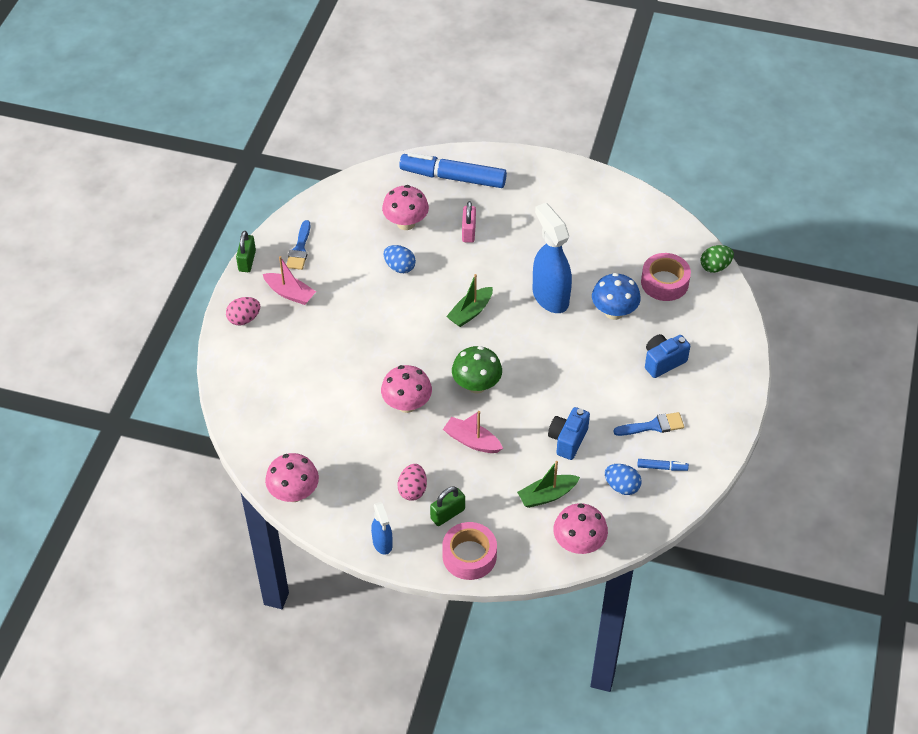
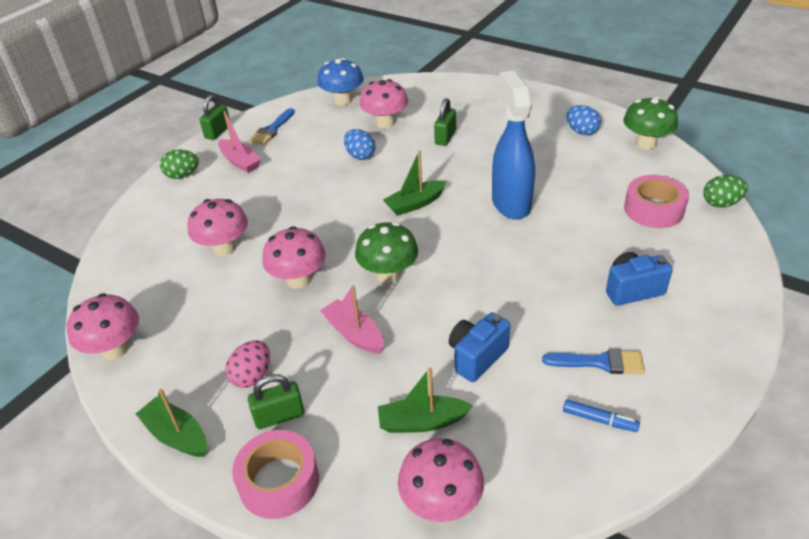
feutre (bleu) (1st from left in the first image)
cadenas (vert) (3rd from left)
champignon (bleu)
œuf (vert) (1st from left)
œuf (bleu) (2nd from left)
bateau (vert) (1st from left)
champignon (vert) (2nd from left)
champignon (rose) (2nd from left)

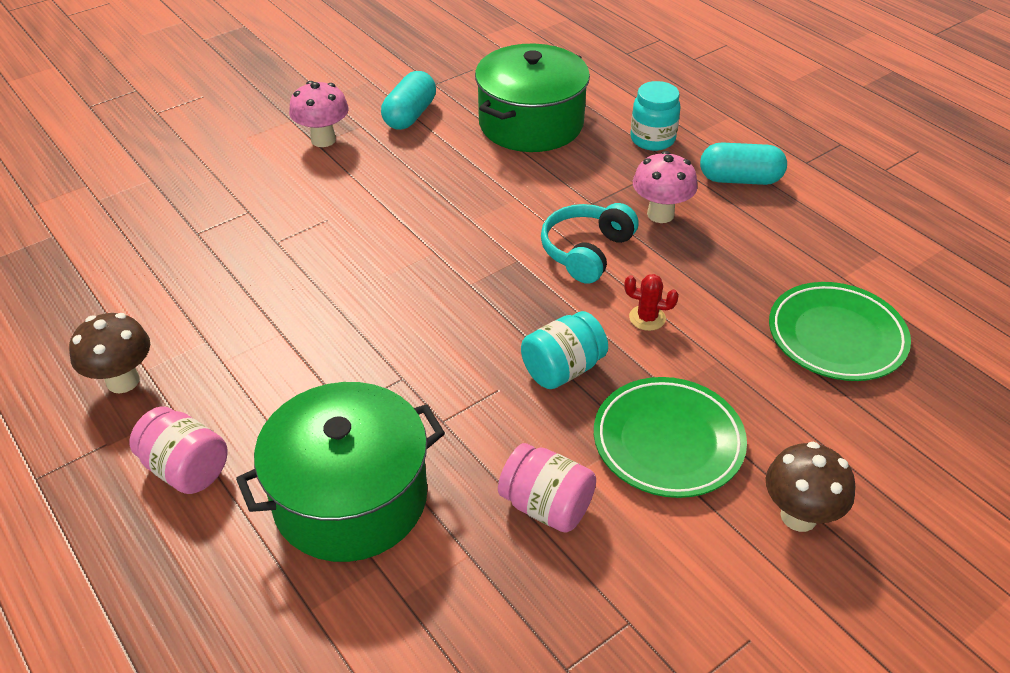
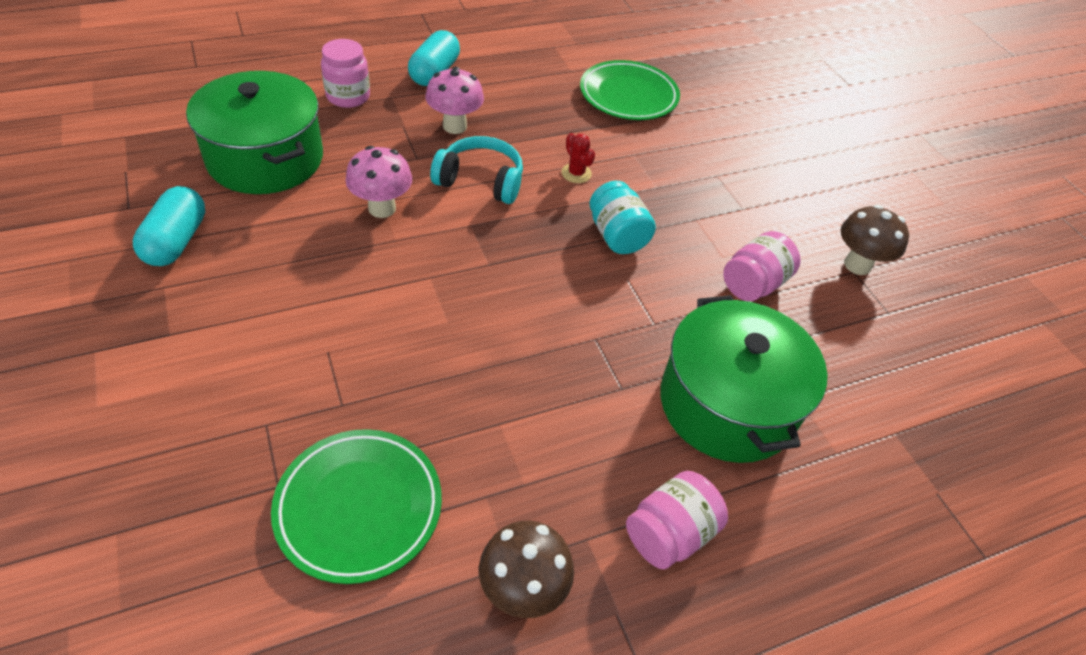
gélule (turquoise) (1st from left)
champignon (rose) (1st from left)
bocal (rose) (1st from left)
casque audio (turquoise)
cactus (rouge)
assiette (vert) (1st from left)
champignon (marron) (2nd from left)

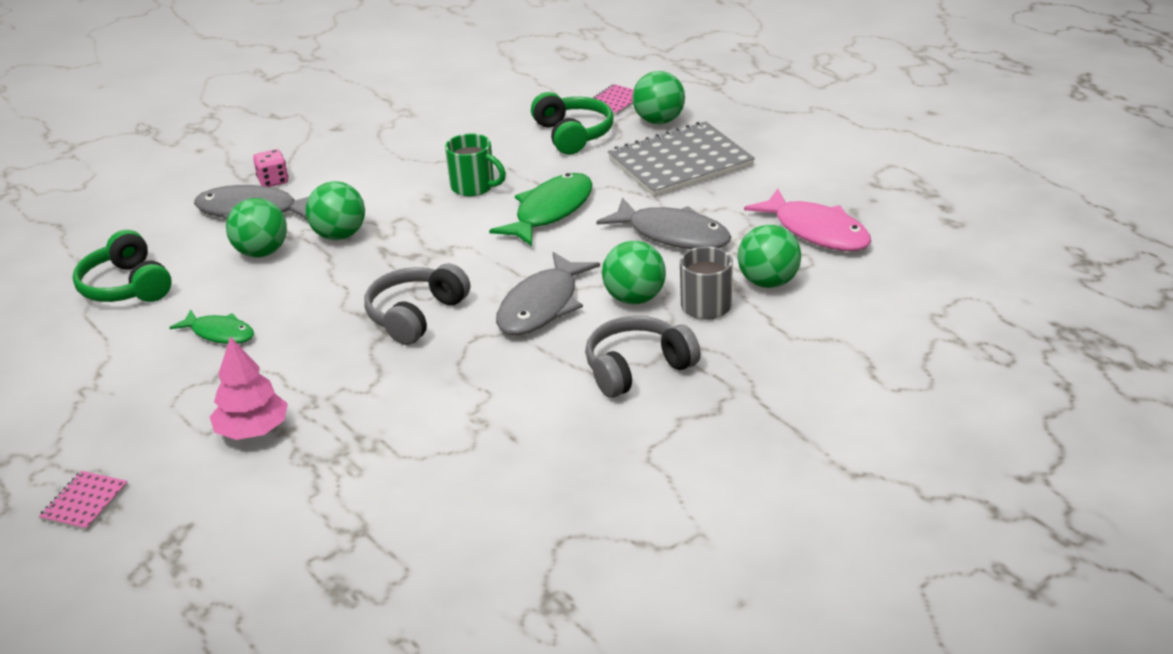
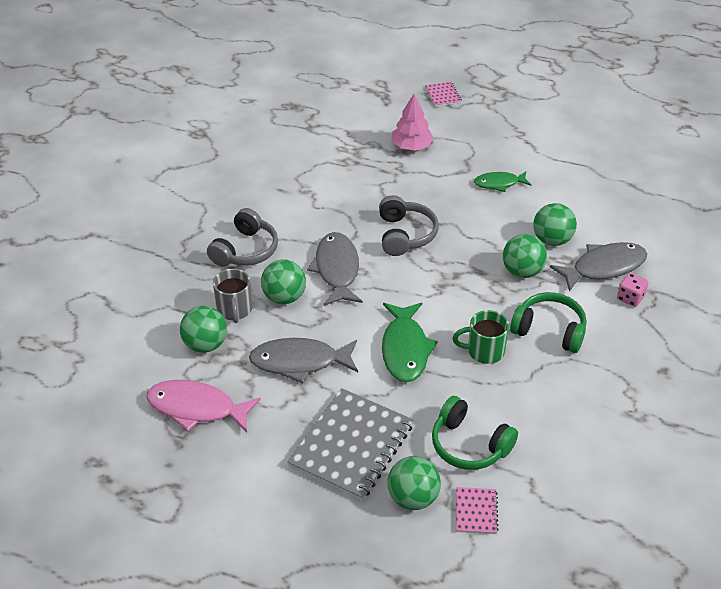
casque audio (vert) (2nd from left)

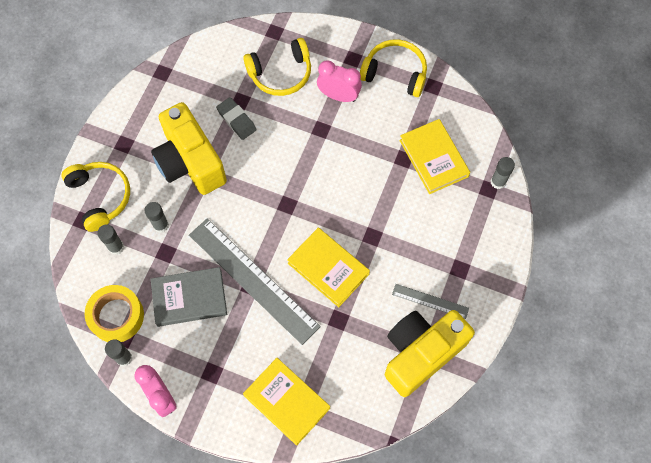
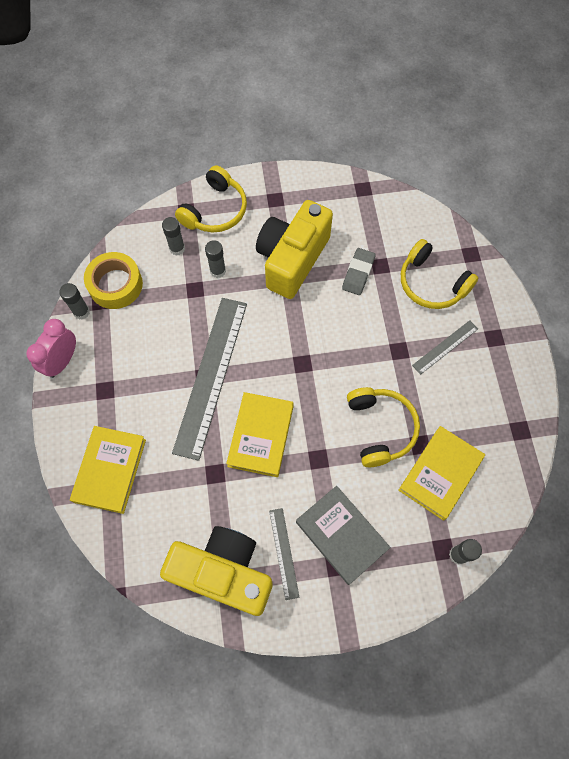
casque audio (jaune) (2nd from left)
règle (gris) (3rd from left)
livre (gris)

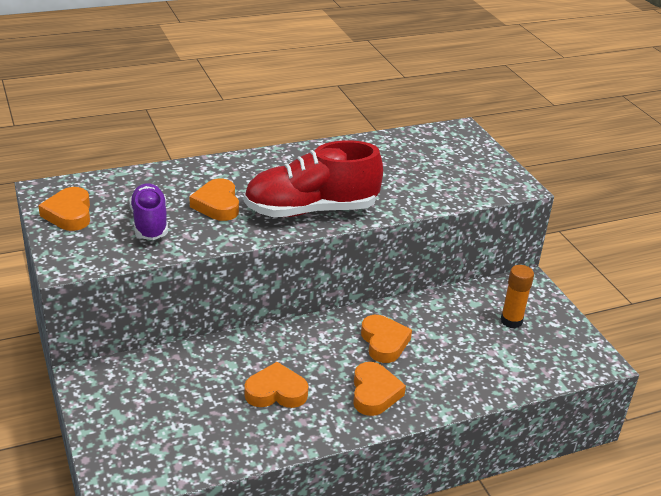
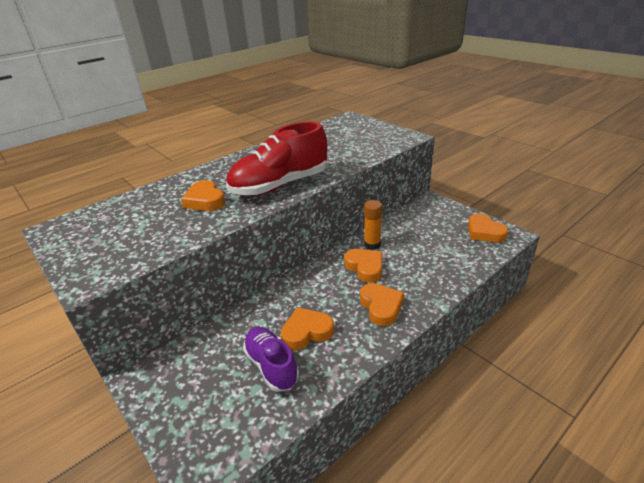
chaussure (violet)
cœur (orange) (5th from left)
bâton de colle (orange)

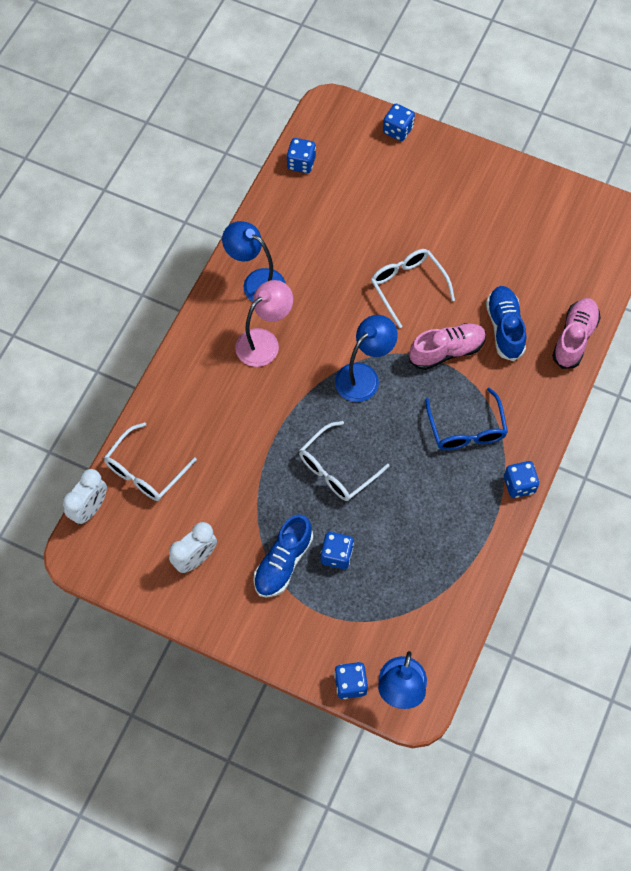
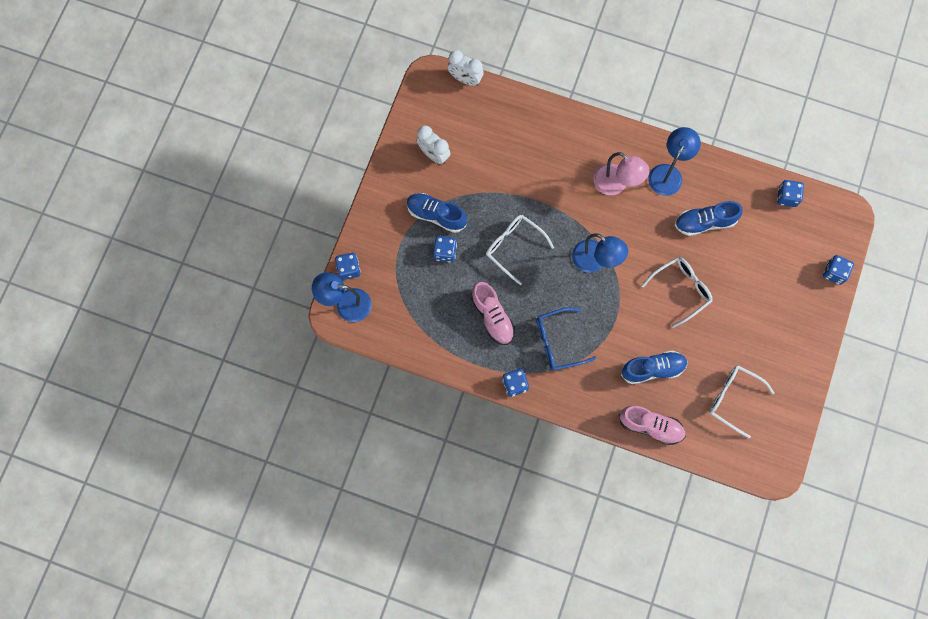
chaussure (rose) (1st from left)
lunettes (blanc) (3rd from left)
chaussure (bleu) (3rd from left)

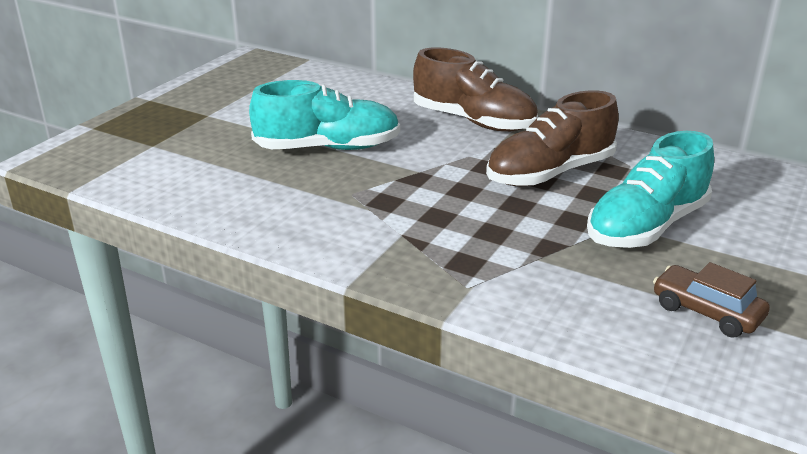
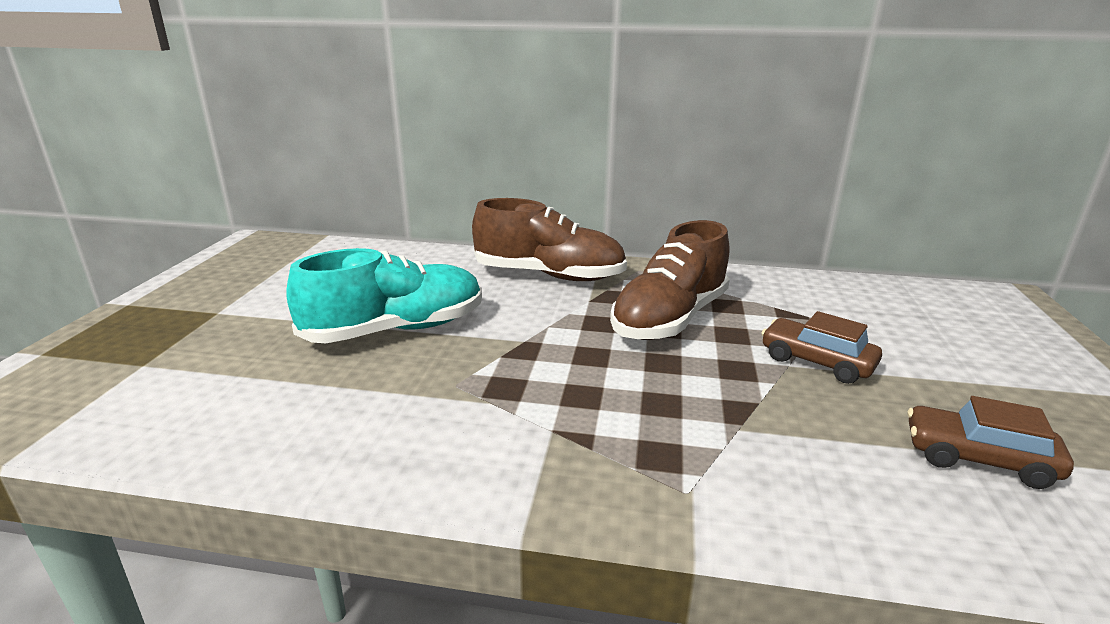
voiture (marron) (1st from left)

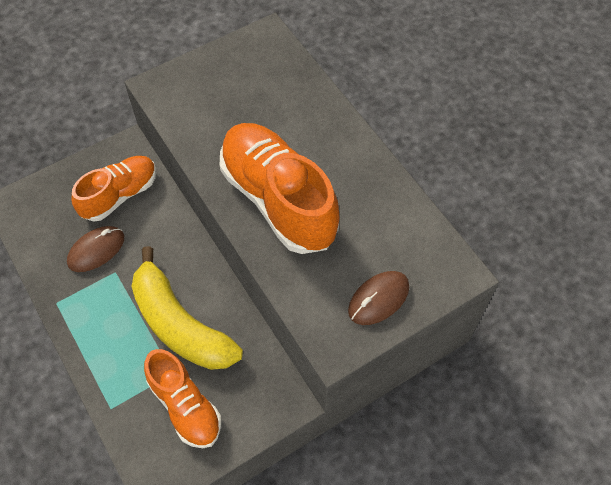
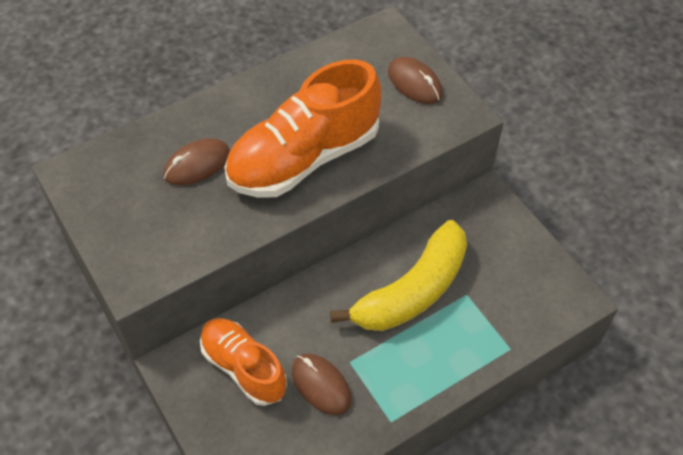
chaussure (orange) (2nd from left in the first image)
souris (marron) (1st from left)

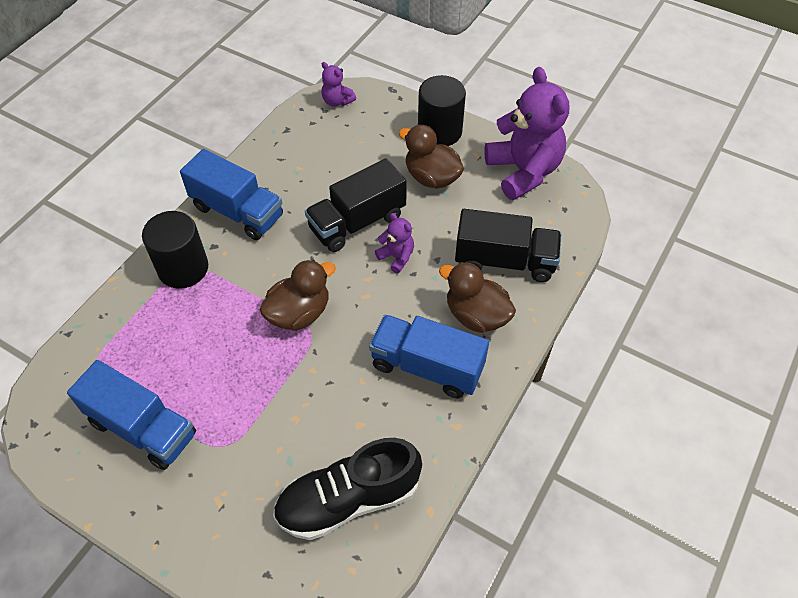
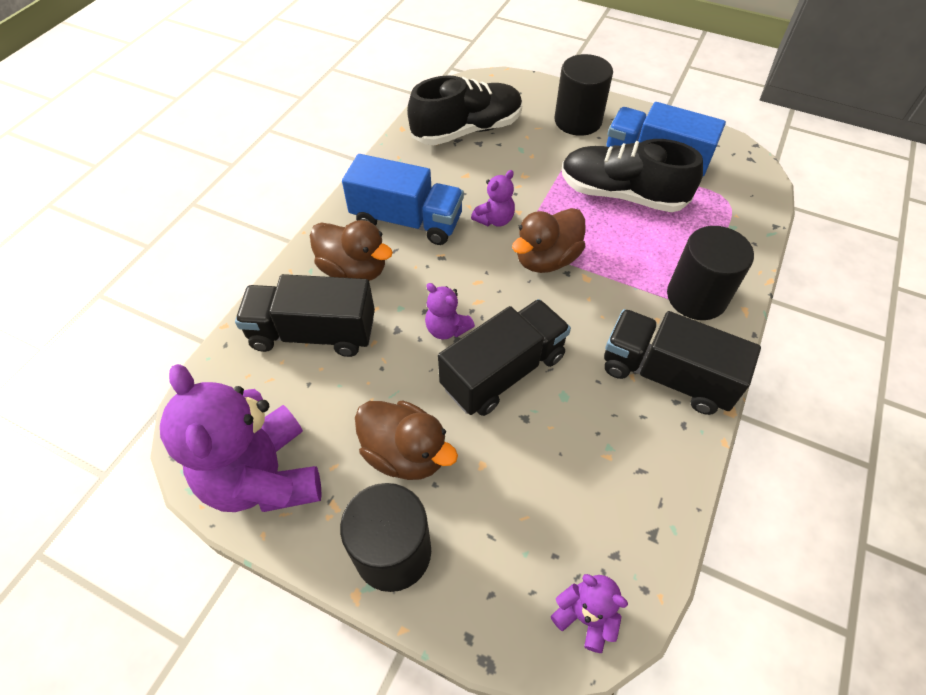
camion (noir) (3rd from left)
cylindre (noir) (2nd from left)
chaussure (noir) (2nd from left)
ours en peluche (violet) (3rd from left)

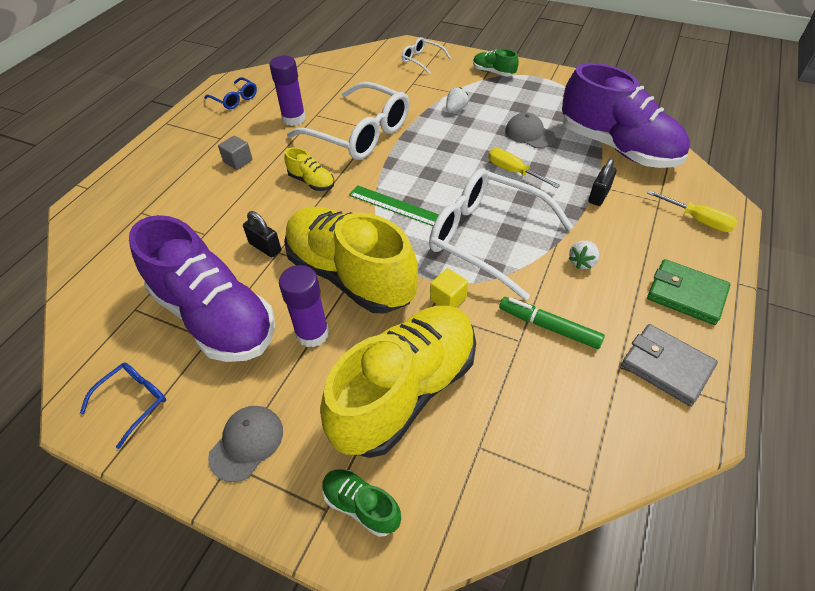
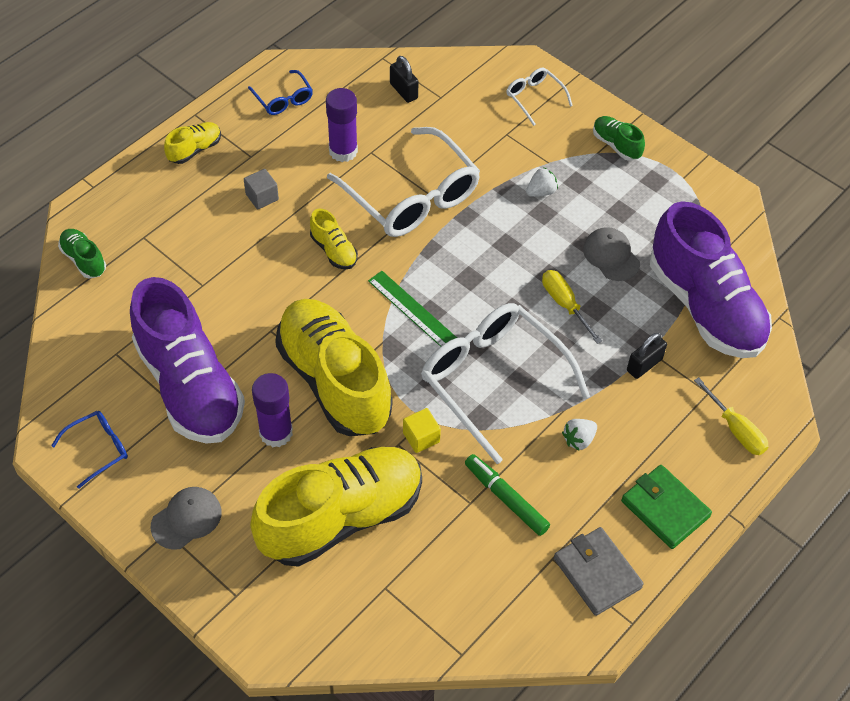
cadenas (noir) (1st from left)
chaussure (vert) (1st from left)
chaussure (jaune) (1st from left)

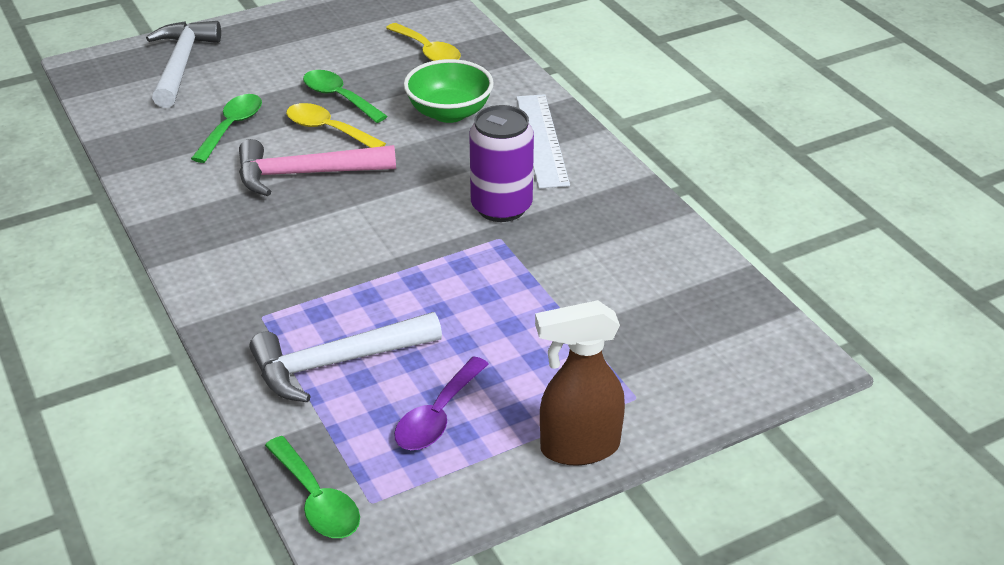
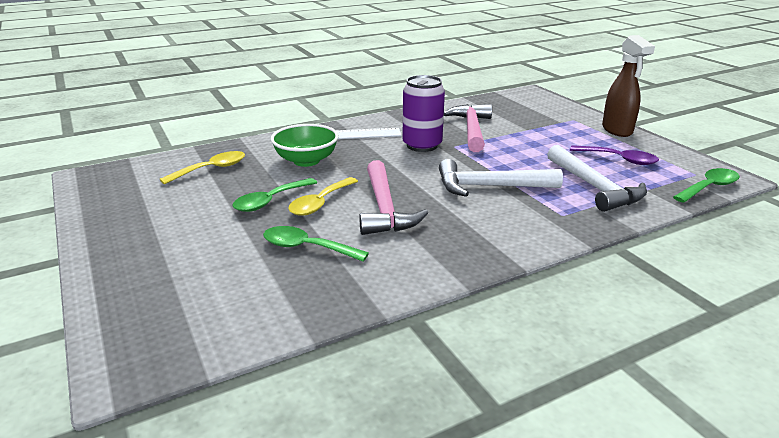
marteau (blanc) (1st from left)
marteau (rose) (2nd from left)

